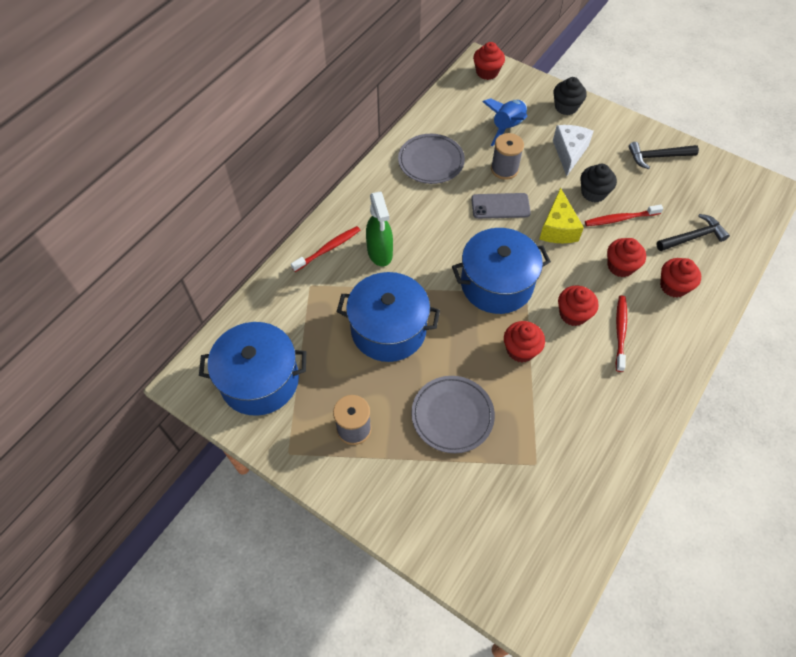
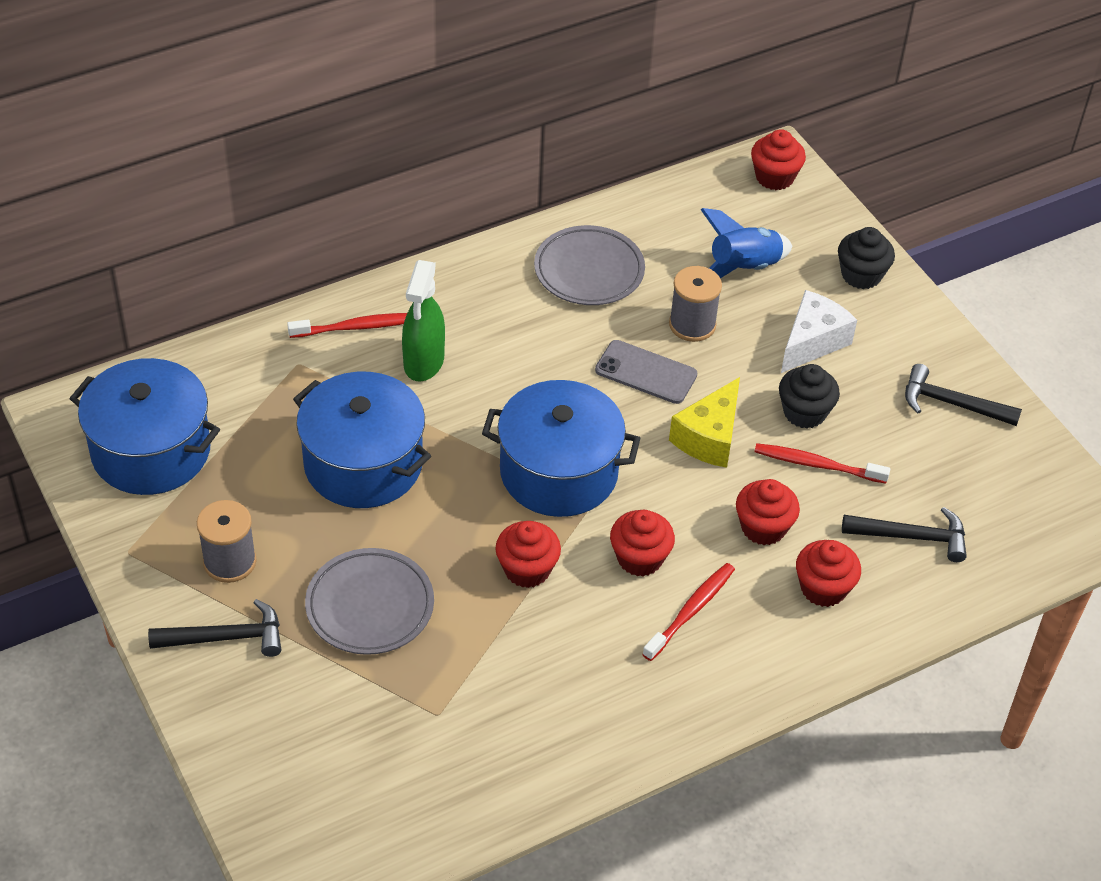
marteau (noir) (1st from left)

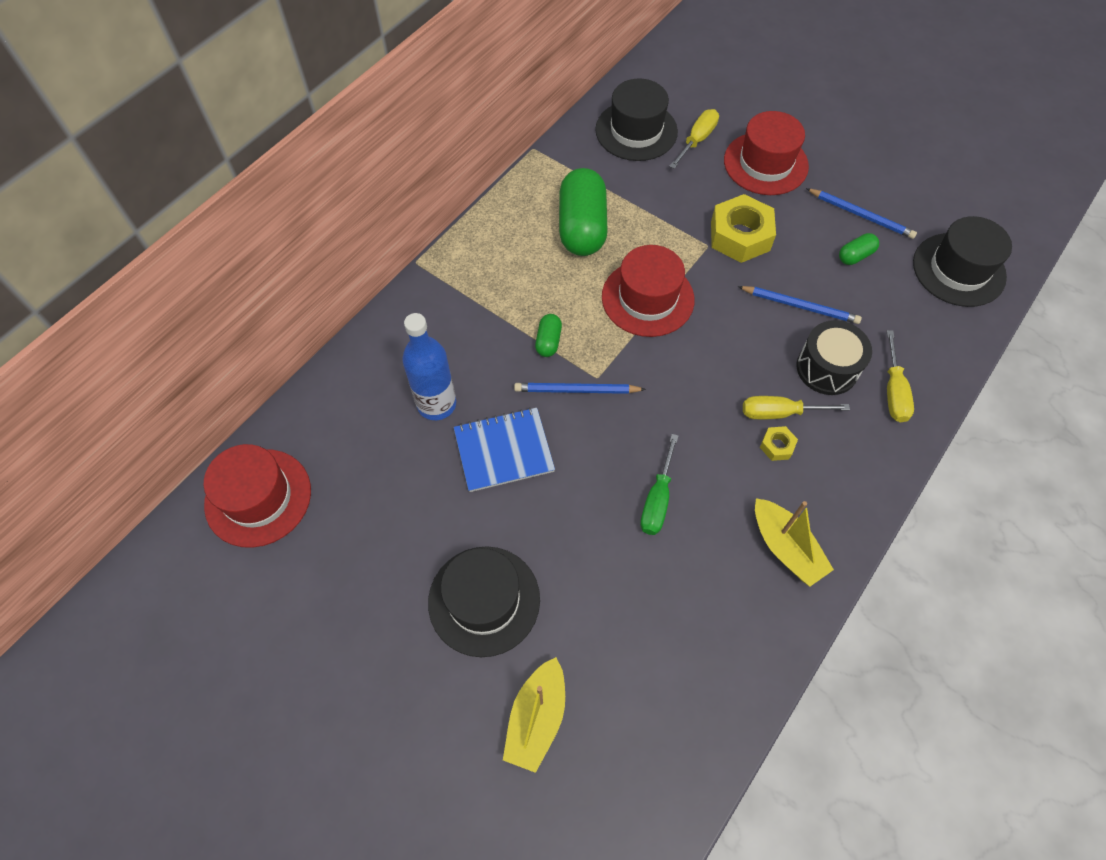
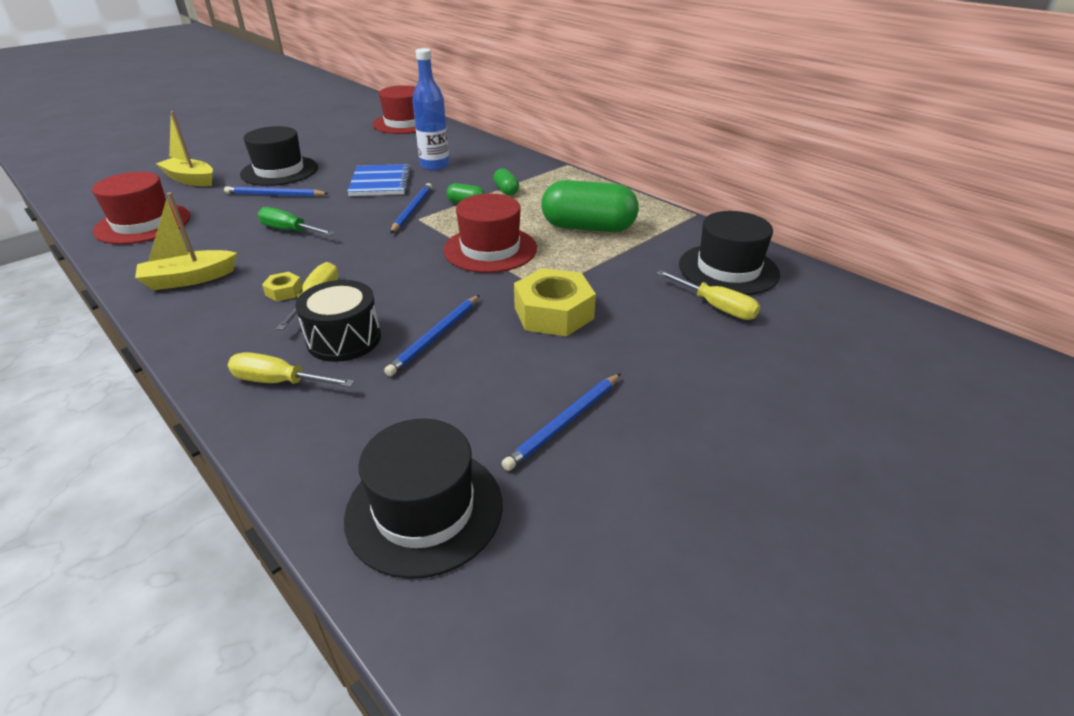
chapeau (rouge) (1st from left)
gélule (vert) (2nd from left)
crayon (bleu) (1st from left)

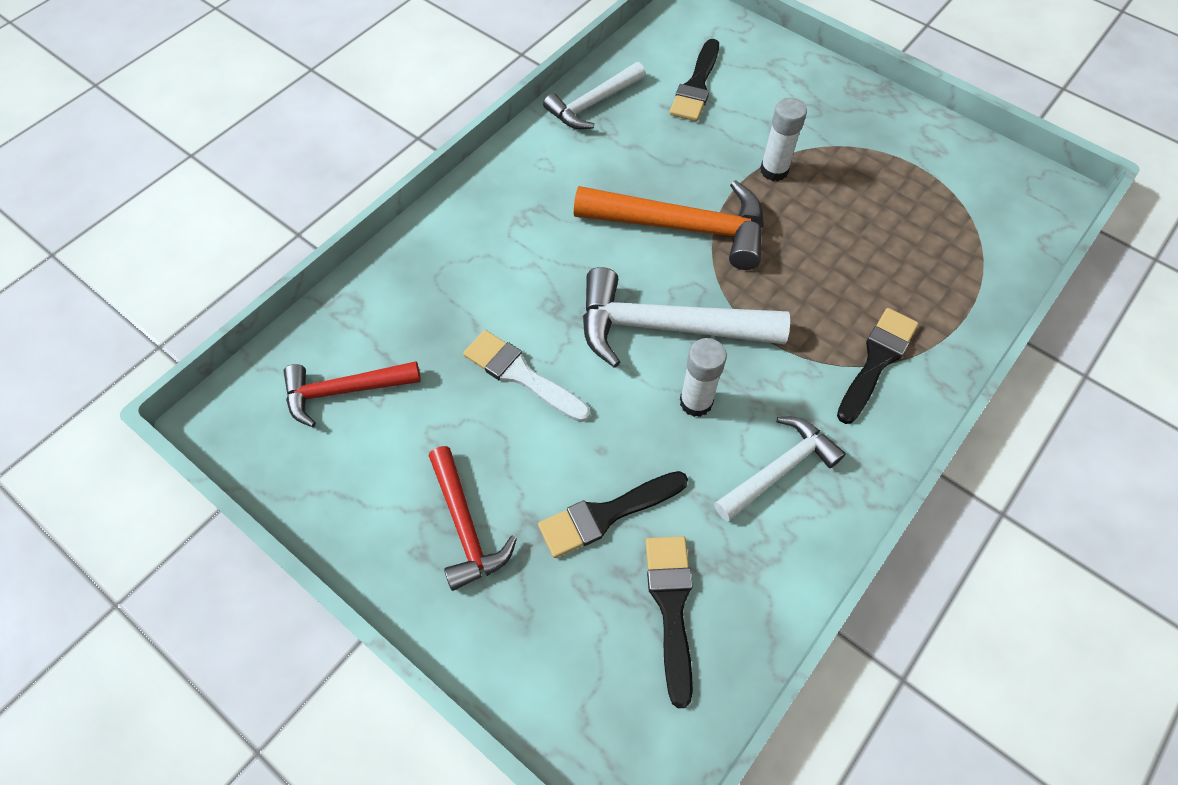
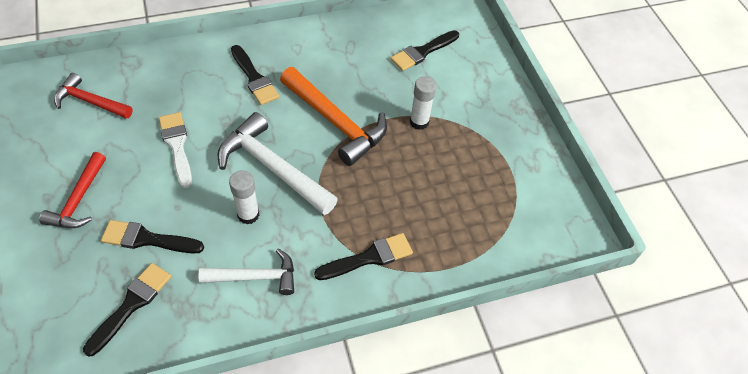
marteau (blanc) (1st from left in the first image)
pinceau (noir) (3rd from left)

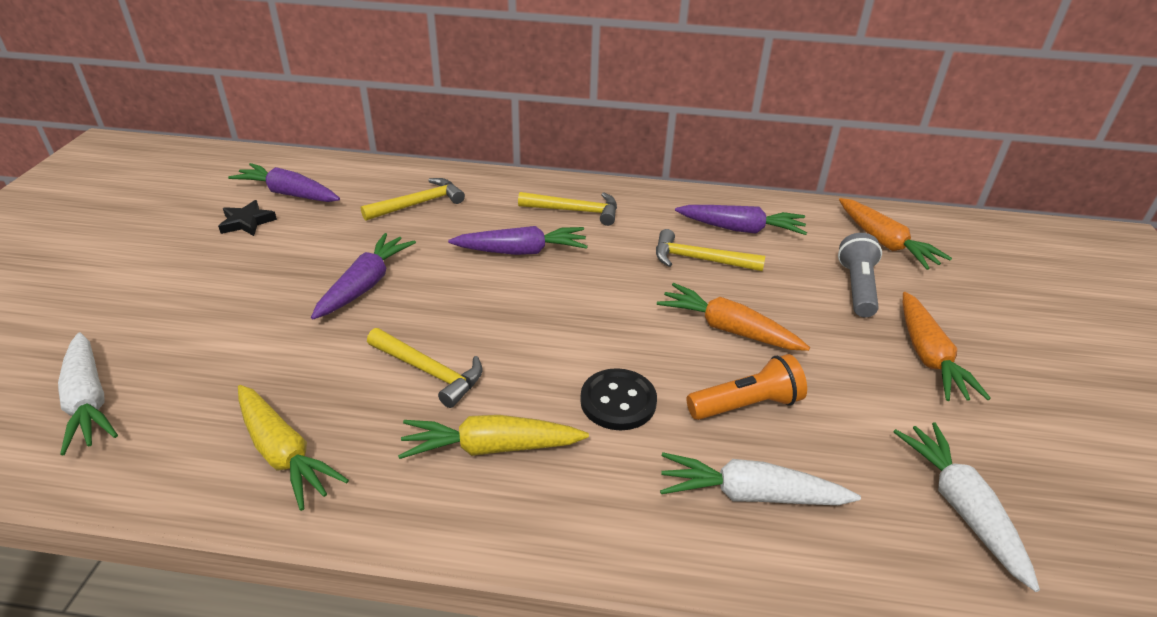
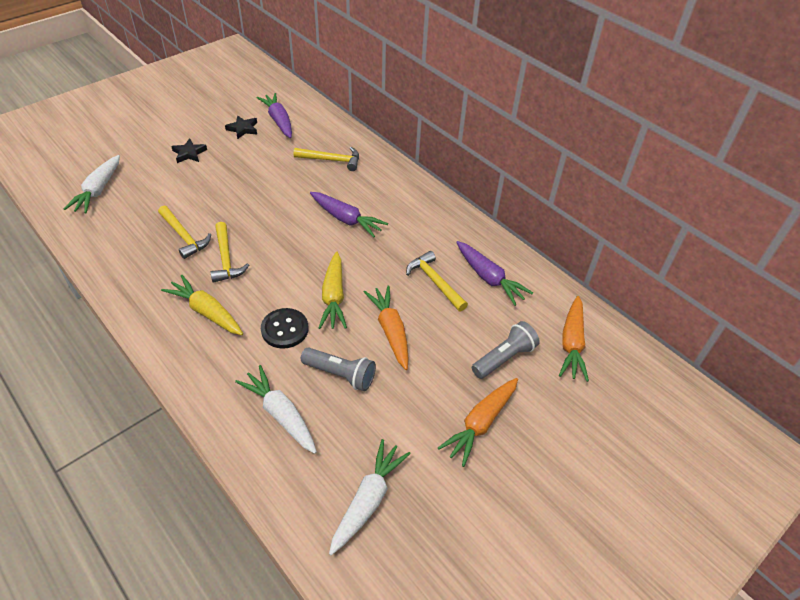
marteau (jaune) (1st from left)
carotte (violet) (2nd from left in the first image)
lampe de poche (gris) (1st from left)
carotte (jaune) (2nd from left)
étoile (noir) (1st from left)

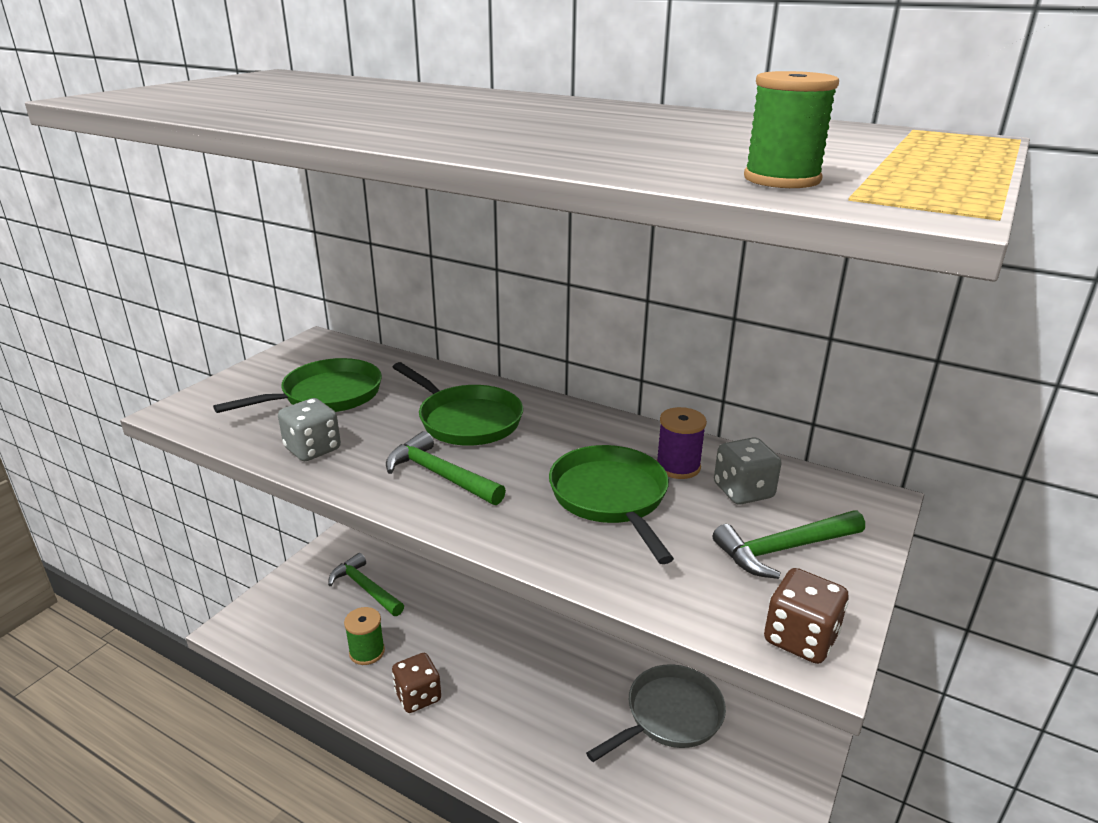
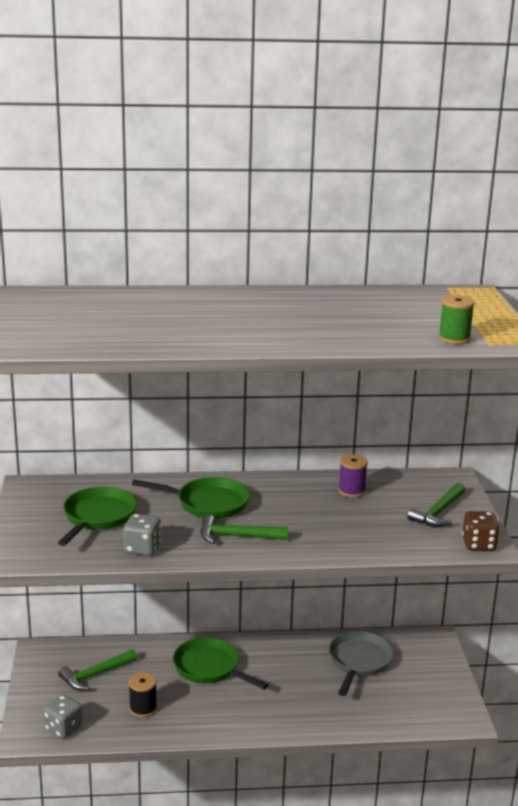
dé (gris) (1st from left)
poêle (vert) (3rd from left)
marteau (vert) (1st from left)
bobine (noir)
dé (marron) (1st from left in the first image)

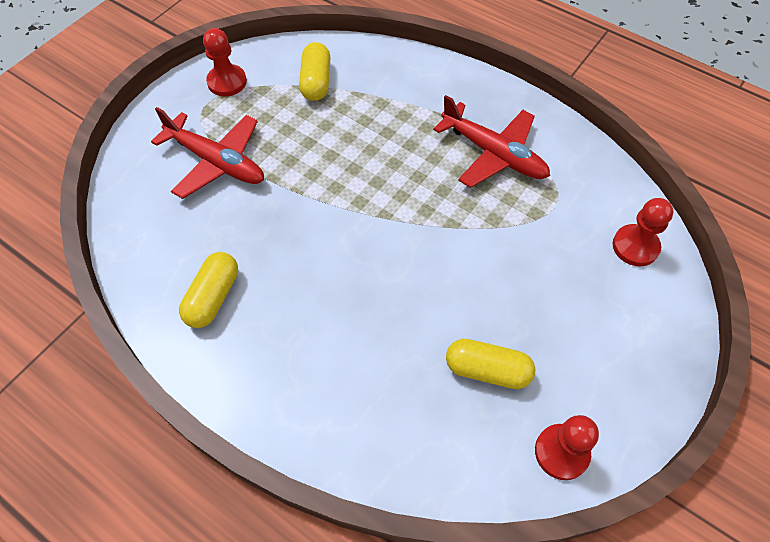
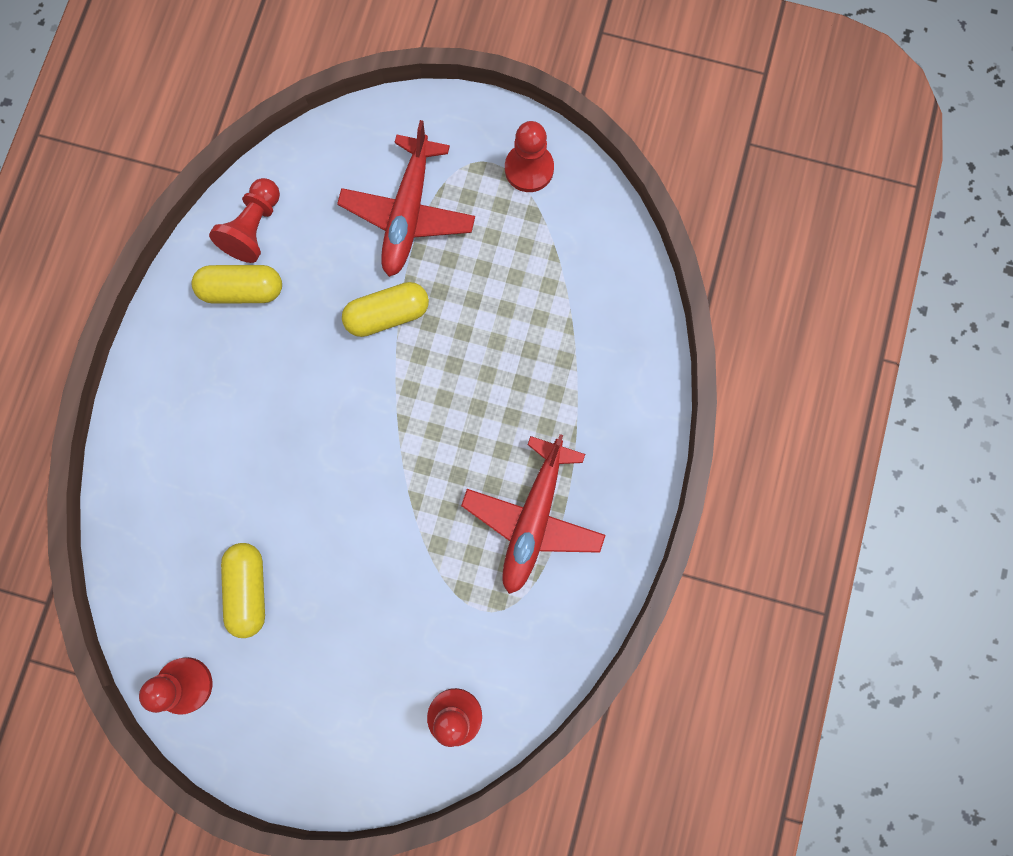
gélule (jaune) (3rd from left)
pion (rouge) (2nd from left)

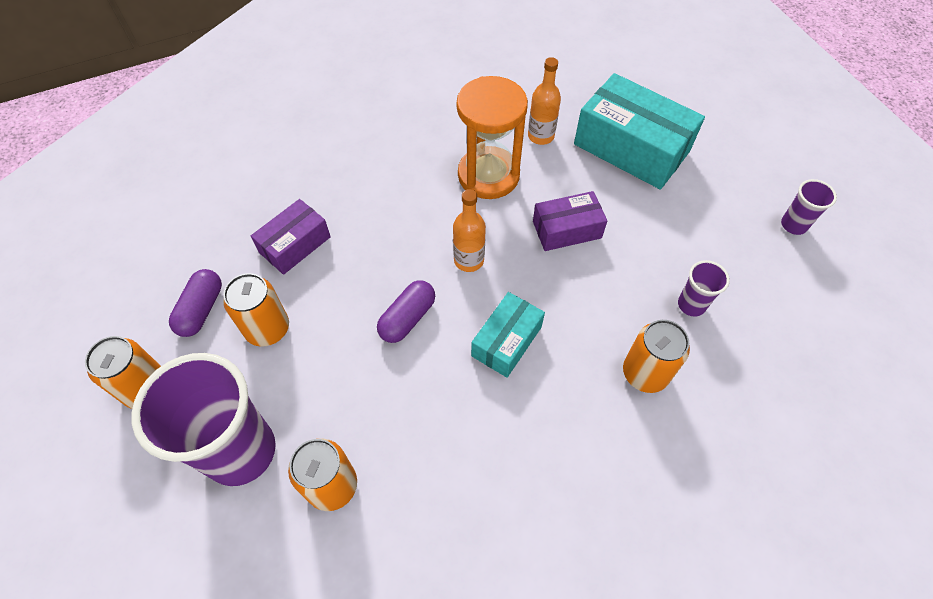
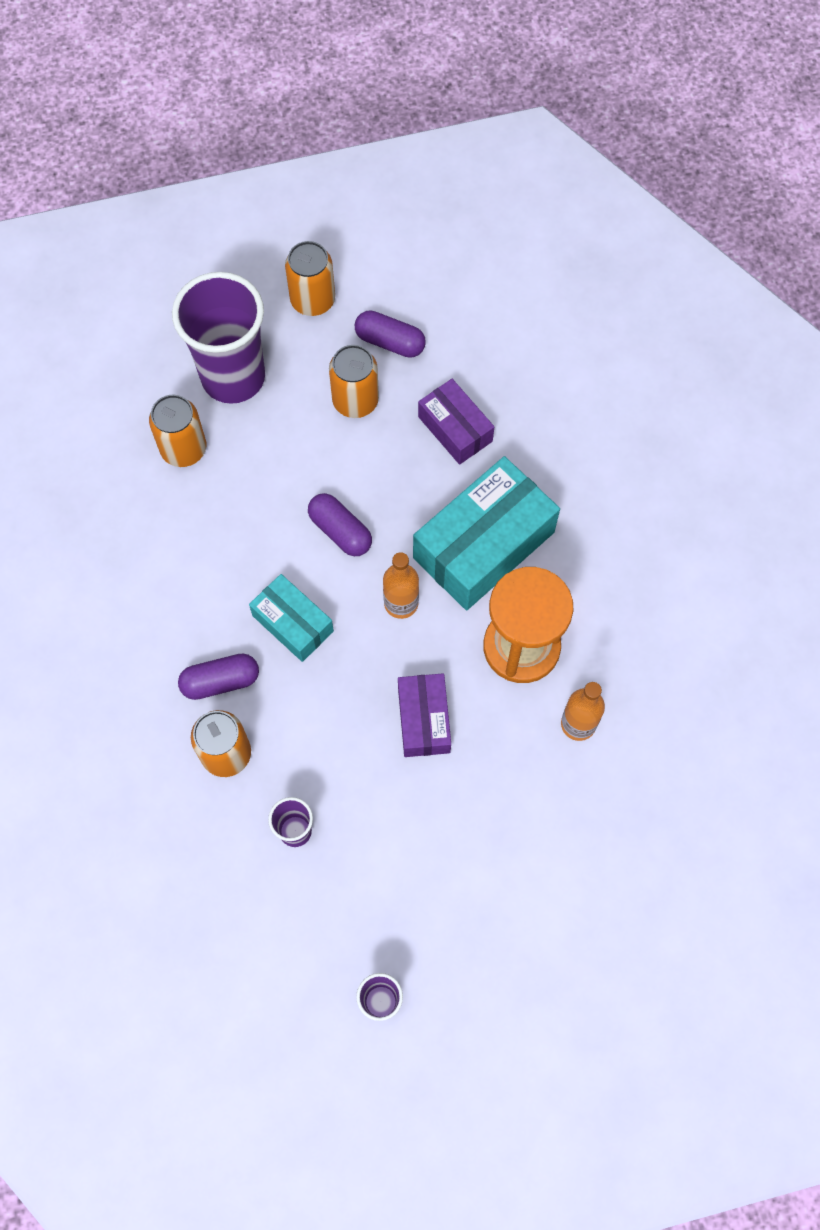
boîte (turquoise) (2nd from left)
gélule (violet) (1st from left)

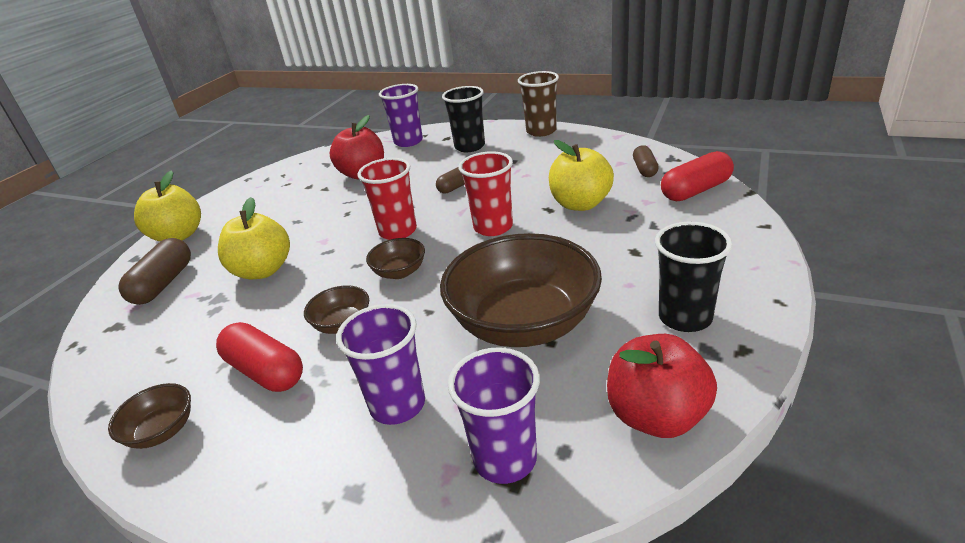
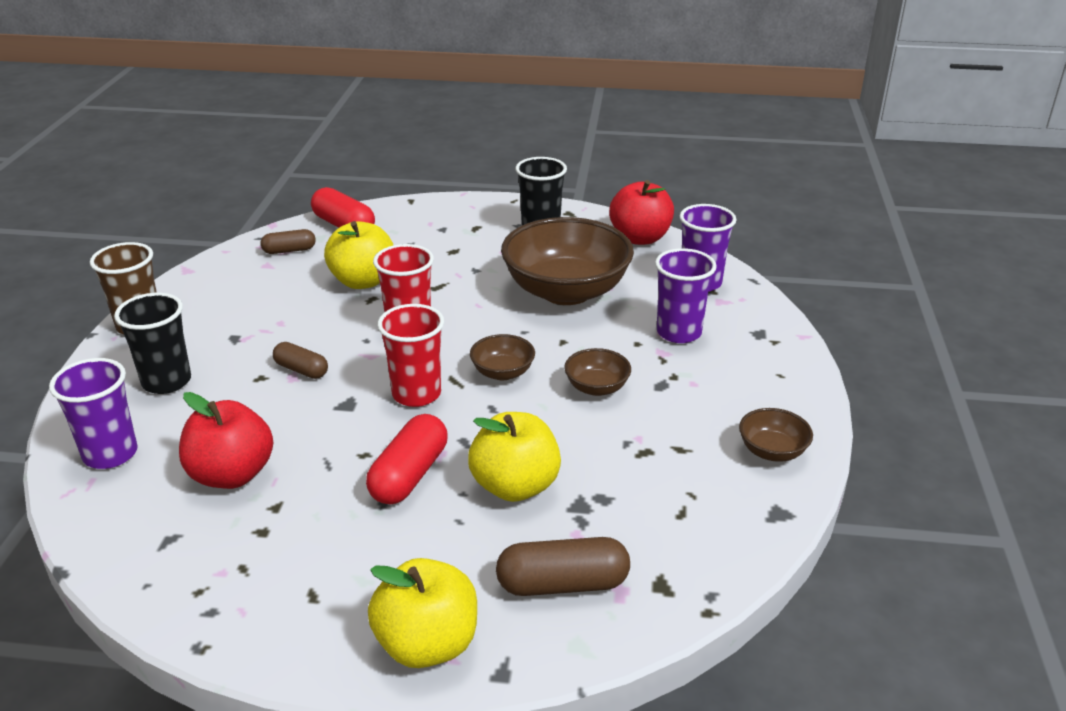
gélule (rouge) (2nd from left)

